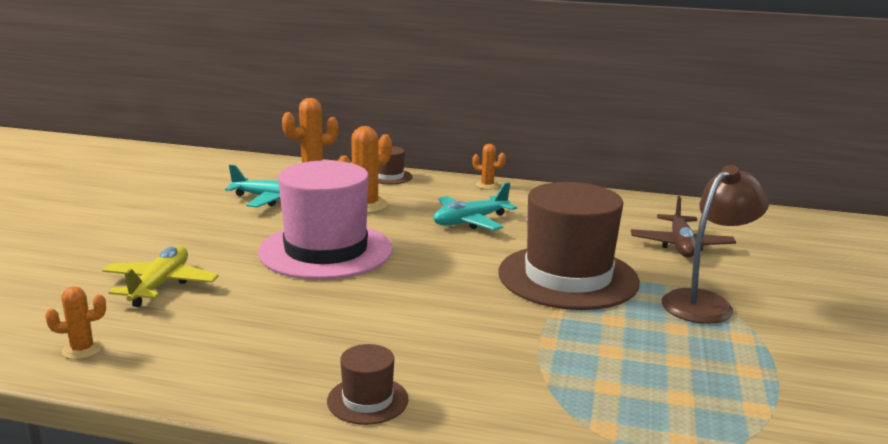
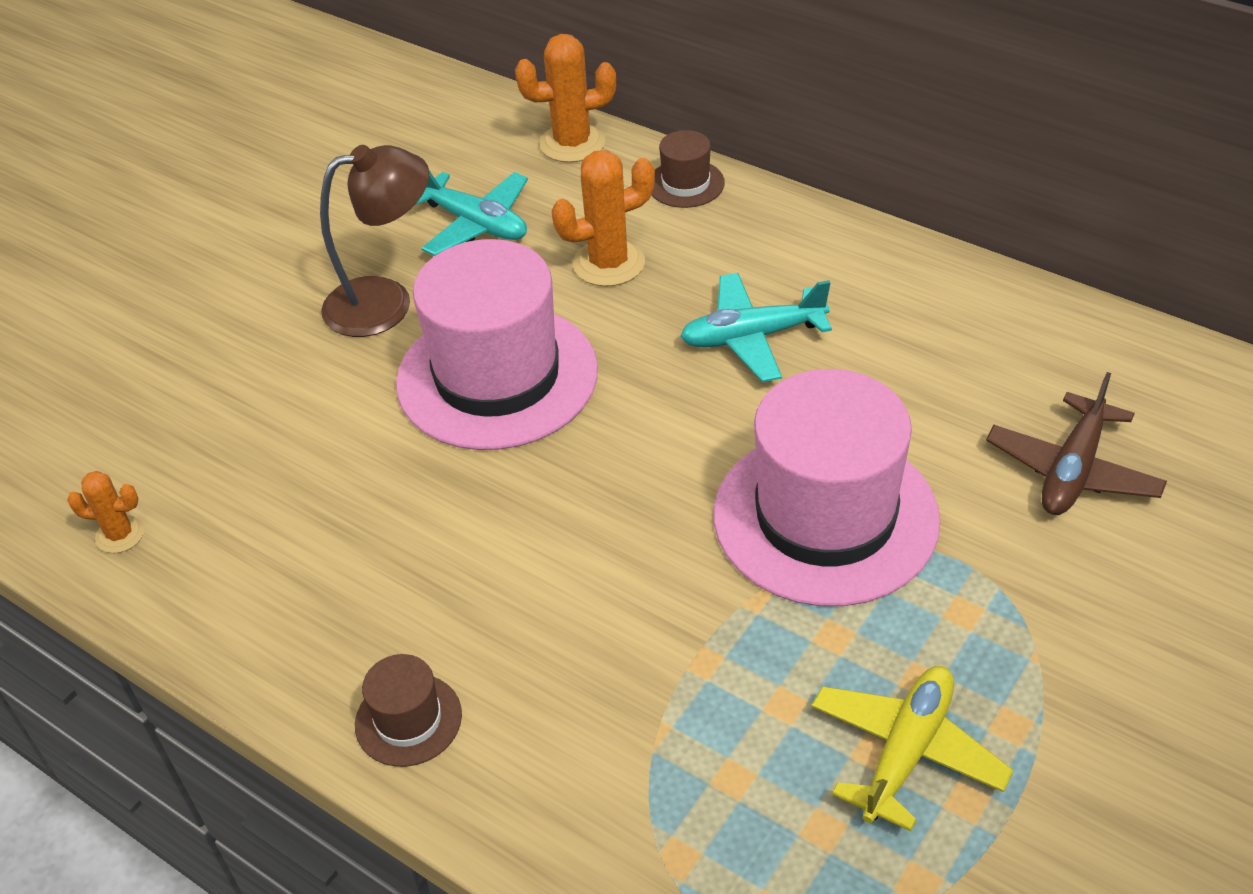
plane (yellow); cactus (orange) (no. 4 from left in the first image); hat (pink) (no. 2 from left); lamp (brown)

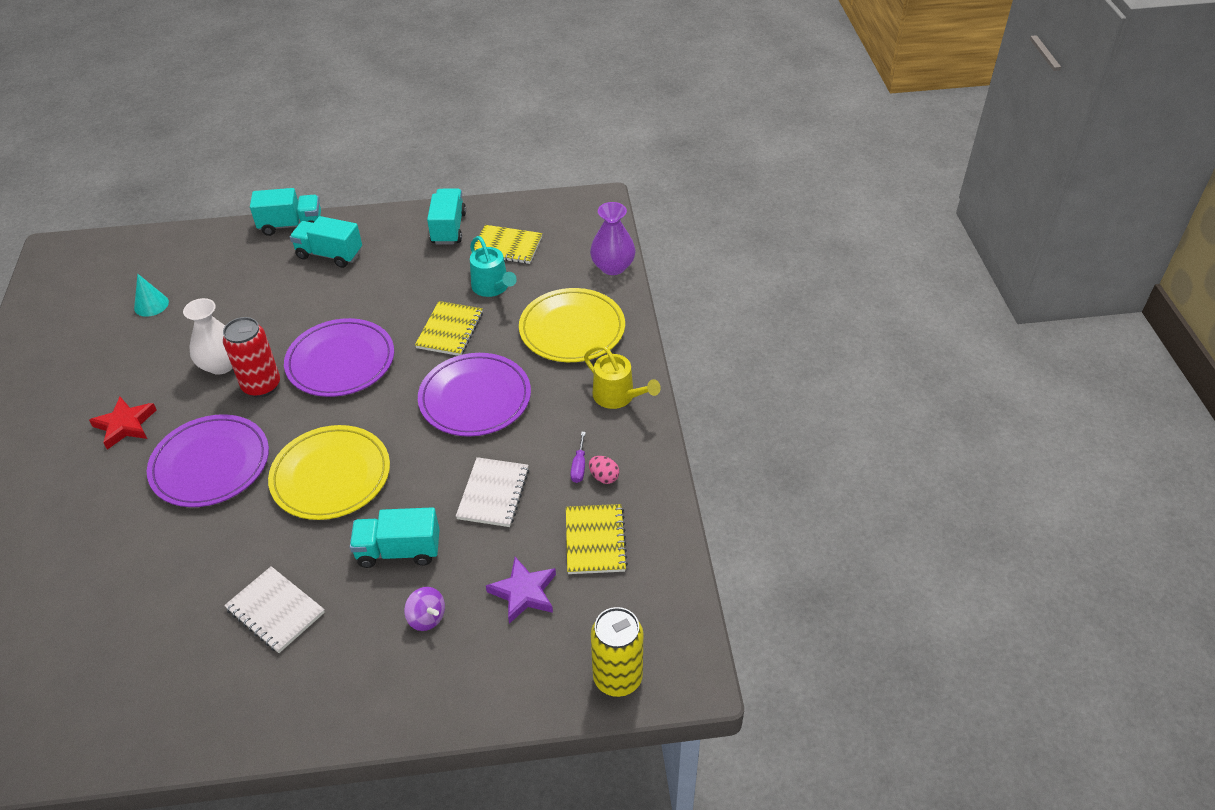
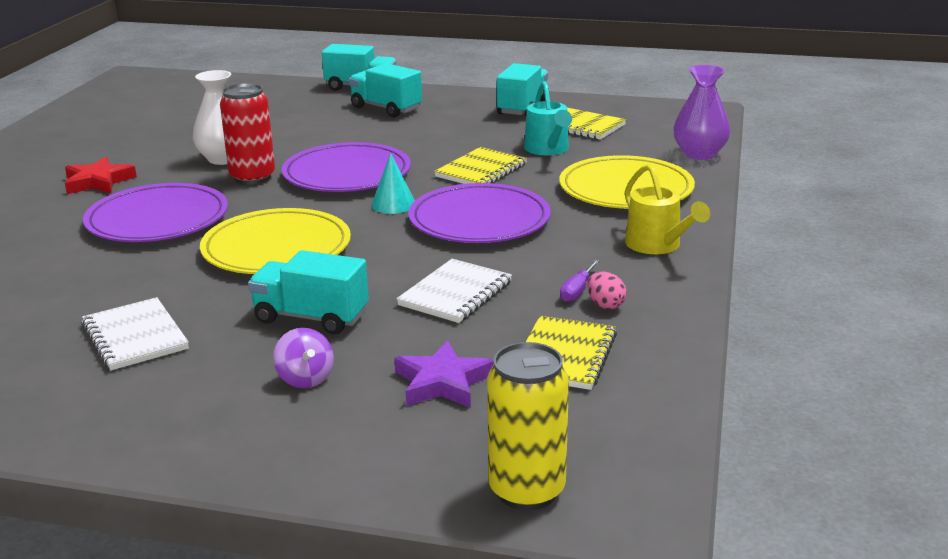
cone (turquoise)

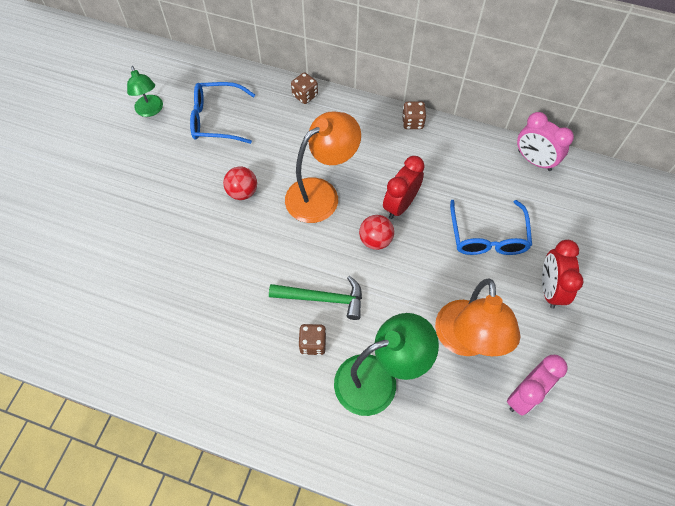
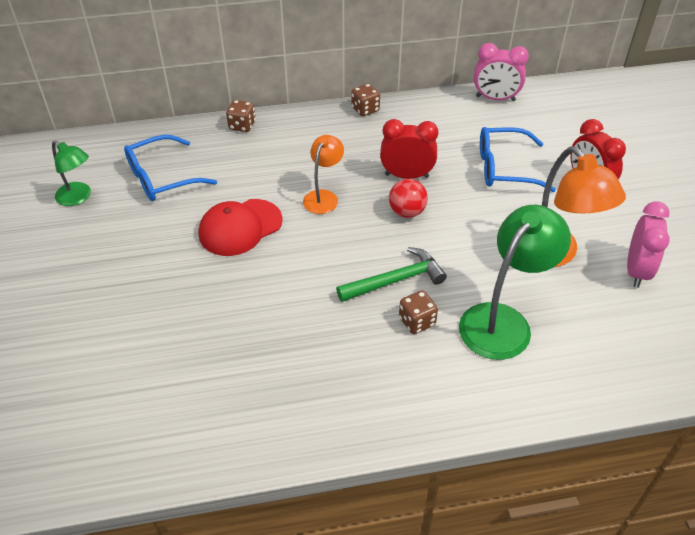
cap (red); lamp (orange) (no. 1 from left); clock (red) (no. 1 from left); glasses (blue) (no. 2 from left)

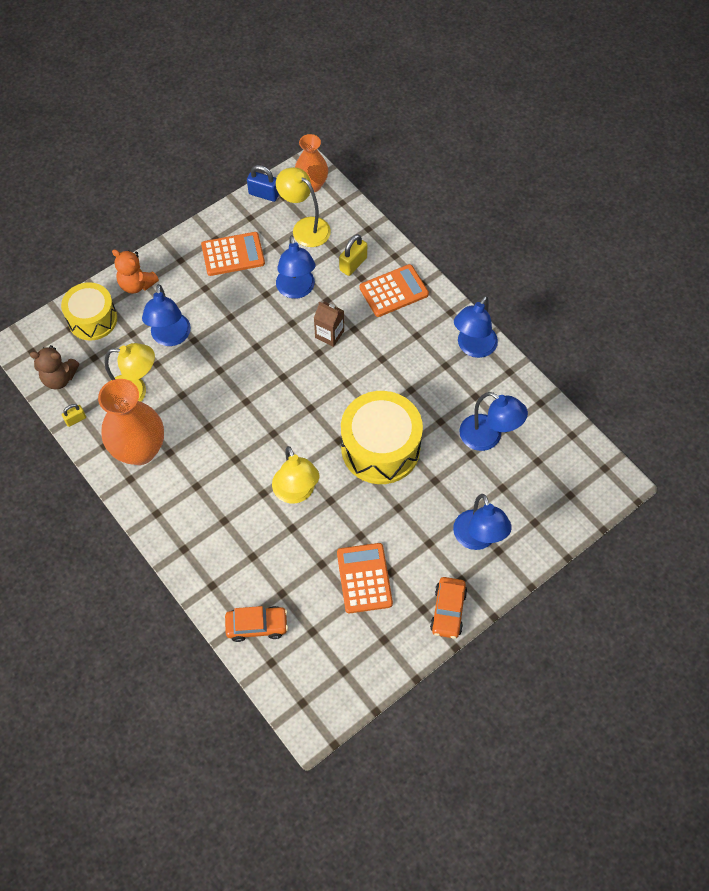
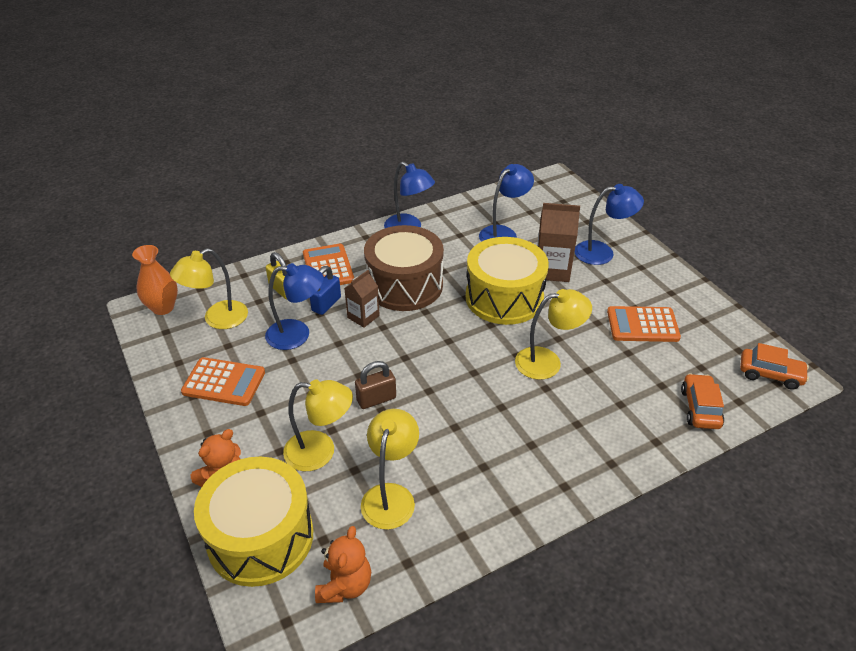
teddy bear (orange) (no. 2 from left); drum (yellow) (no. 1 from left); padlock (yellow) (no. 1 from left in the first image); vase (orange) (no. 1 from left in the first image); lamp (yellow) (no. 2 from left); calculator (orange) (no. 1 from left); padlock (blue); car (orange) (no. 2 from left); padlock (brown); drum (brown); carton (brown) (no. 2 from left)

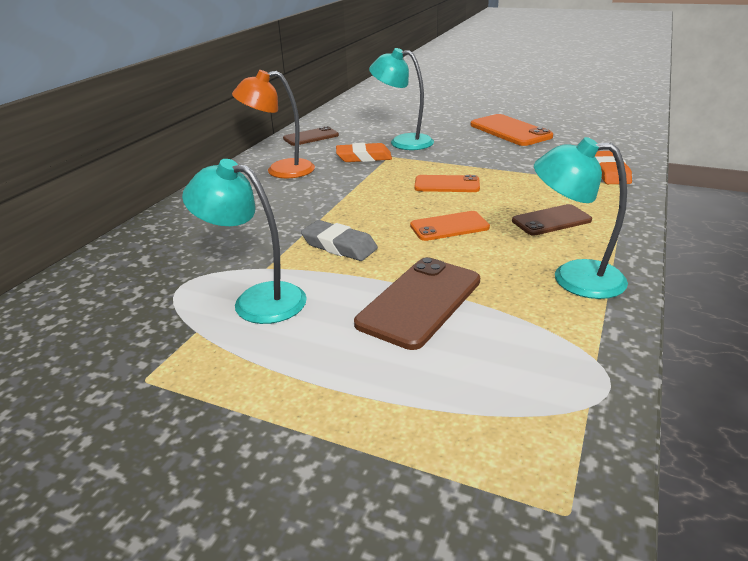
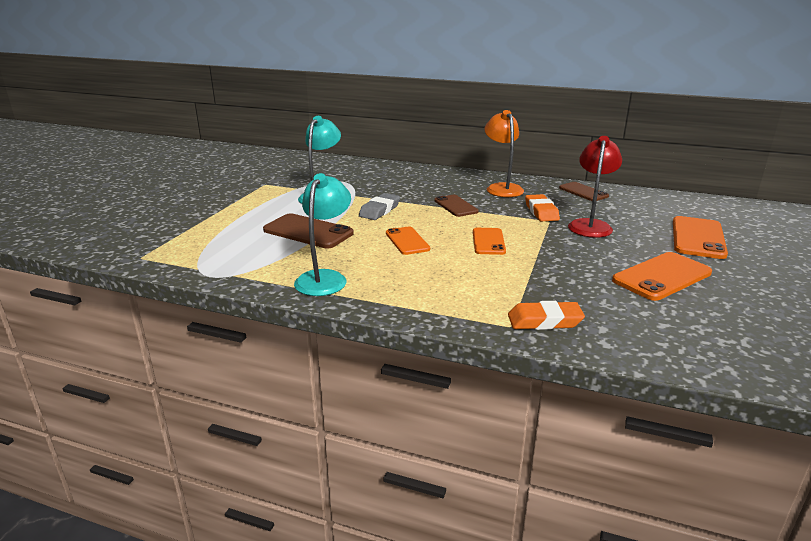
lamp (red); phone (brown) (no. 2 from left); phone (orange) (no. 4 from left)

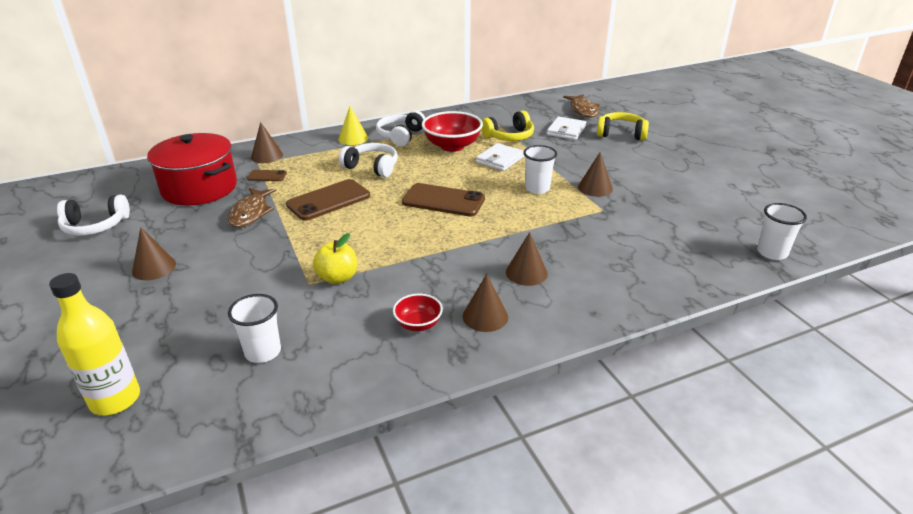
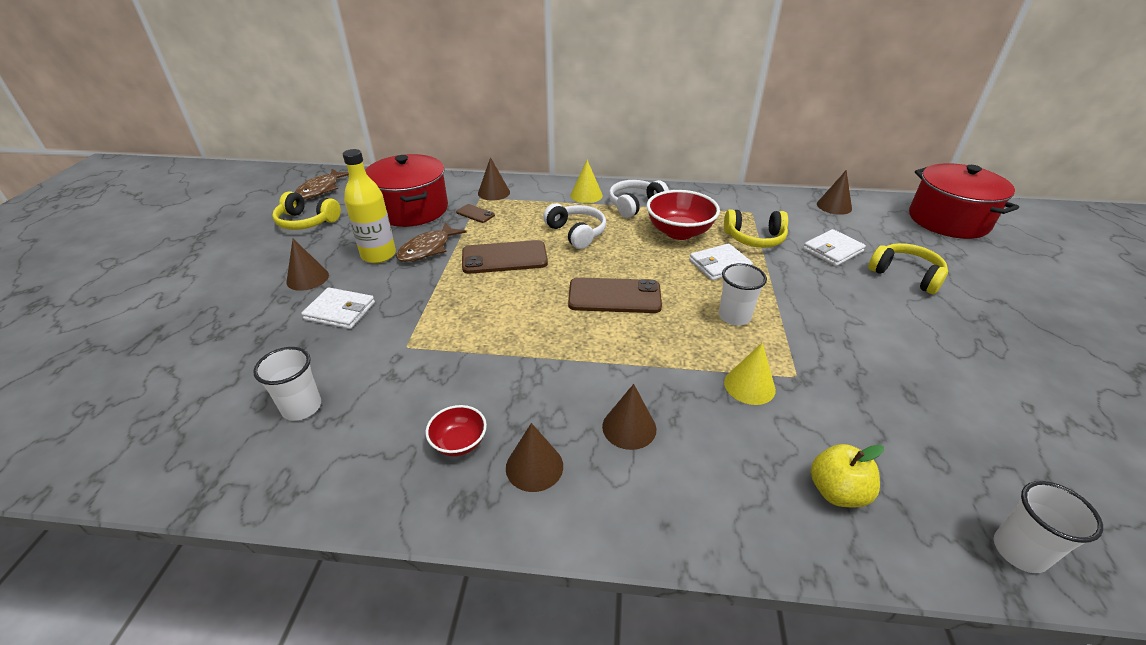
bottle (yellow); headphones (yellow) (no. 1 from left); apple (yellow); phone (brown) (no. 3 from left); fish (brown) (no. 1 from left); cone (brown) (no. 5 from left); wallet (white) (no. 1 from left); cone (yellow) (no. 2 from left); pot (red) (no. 2 from left)

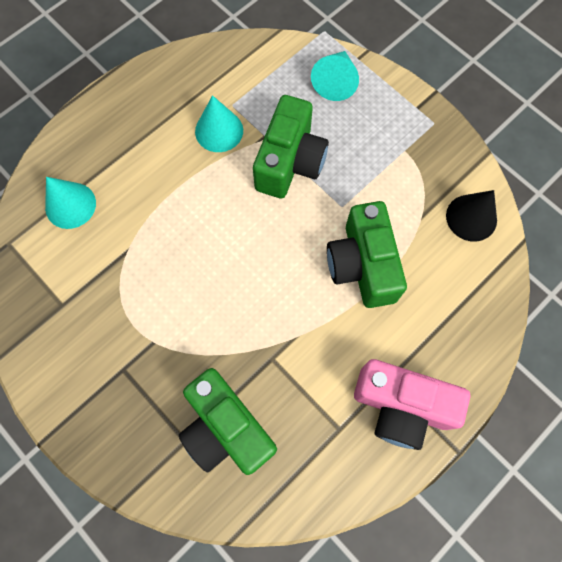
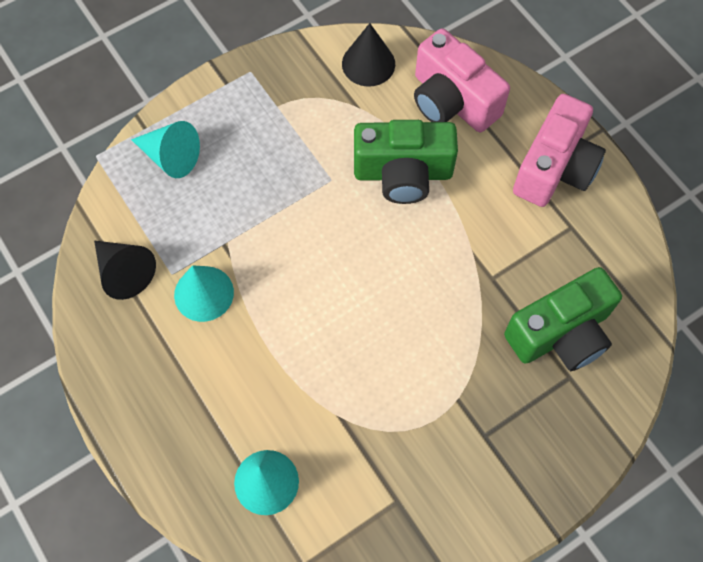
camera (green) (no. 2 from left in the first image); cone (black) (no. 1 from left); camera (pink) (no. 1 from left)

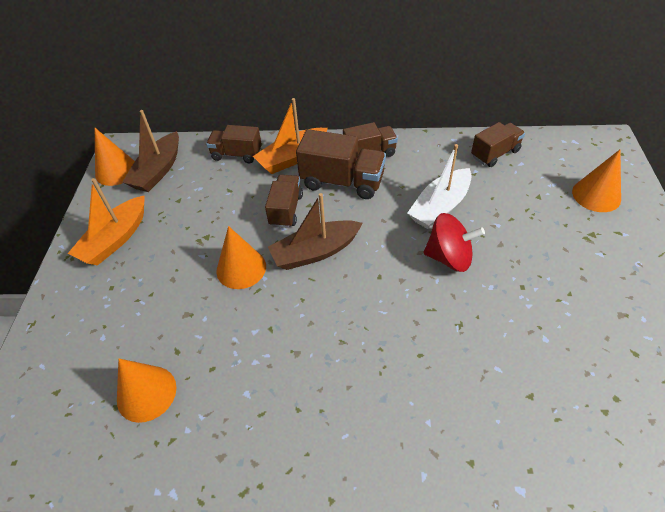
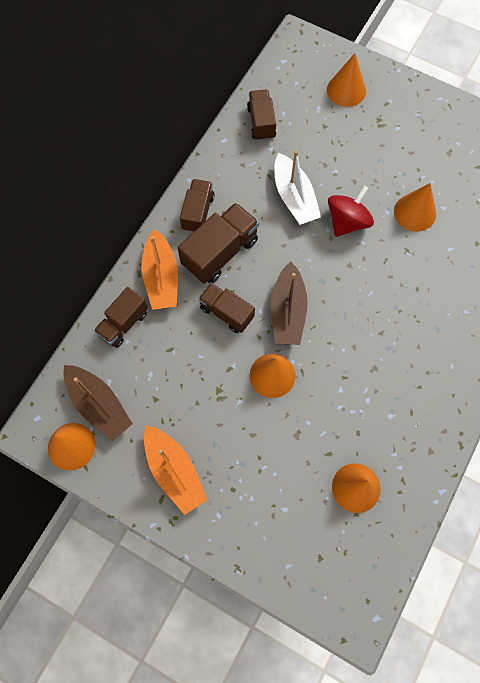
cone (orange) (no. 5 from left)

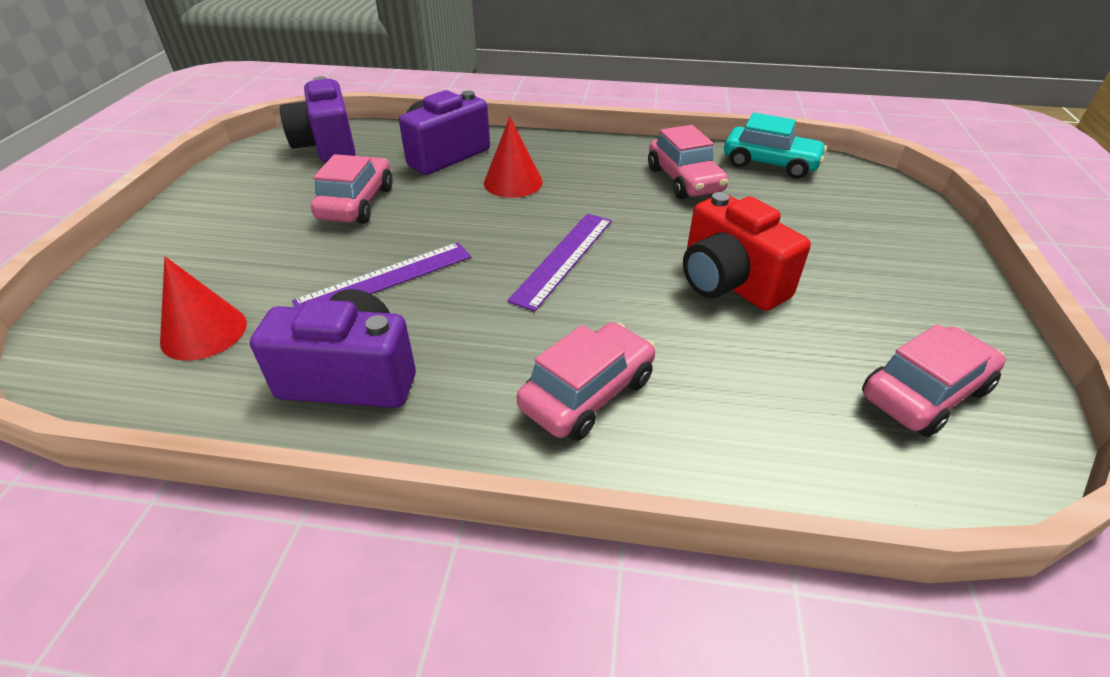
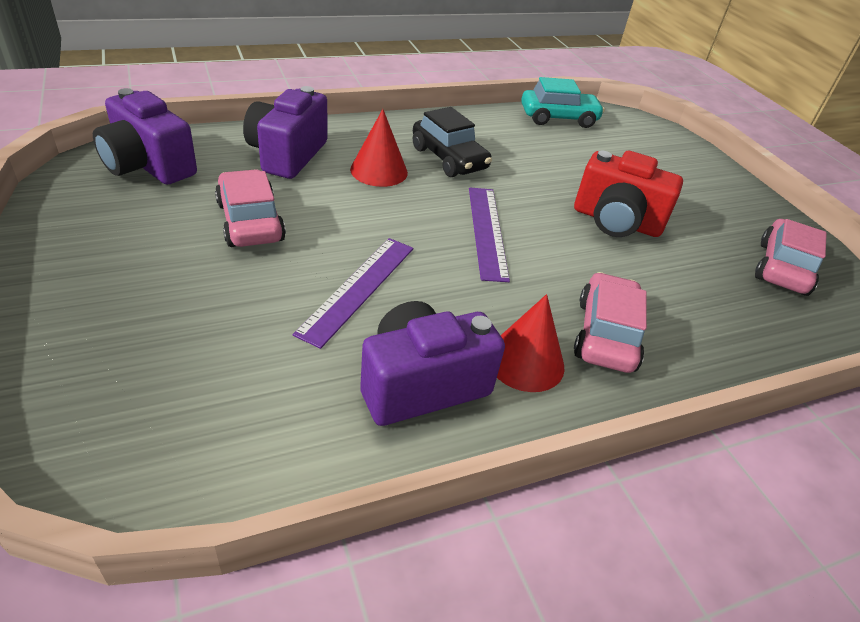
cone (red) (no. 2 from left); car (pink) (no. 3 from left in the first image); car (black)

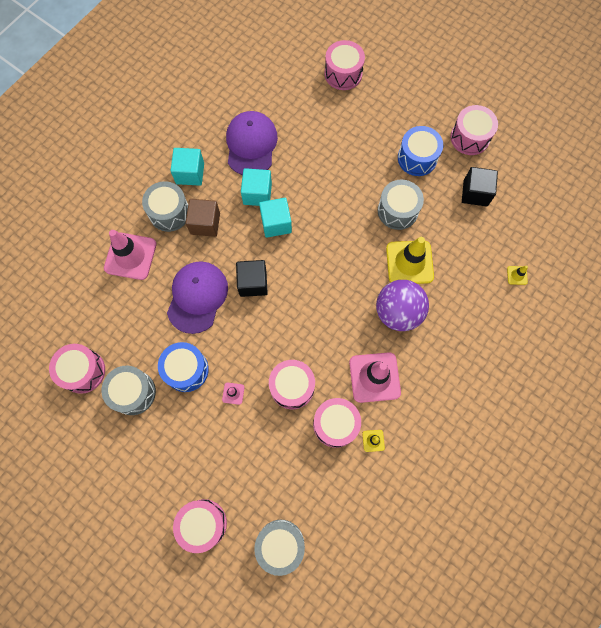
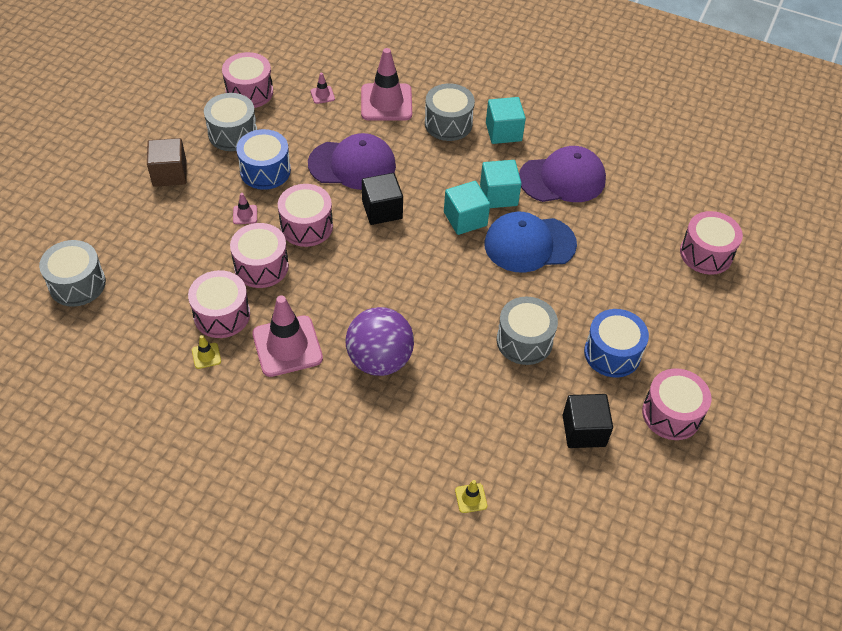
drum (pink) (no. 4 from left); cube (brown); traffic cone (yellow) (no. 2 from left in the first image); traffic cone (pink) (no. 3 from left); cap (blue)

